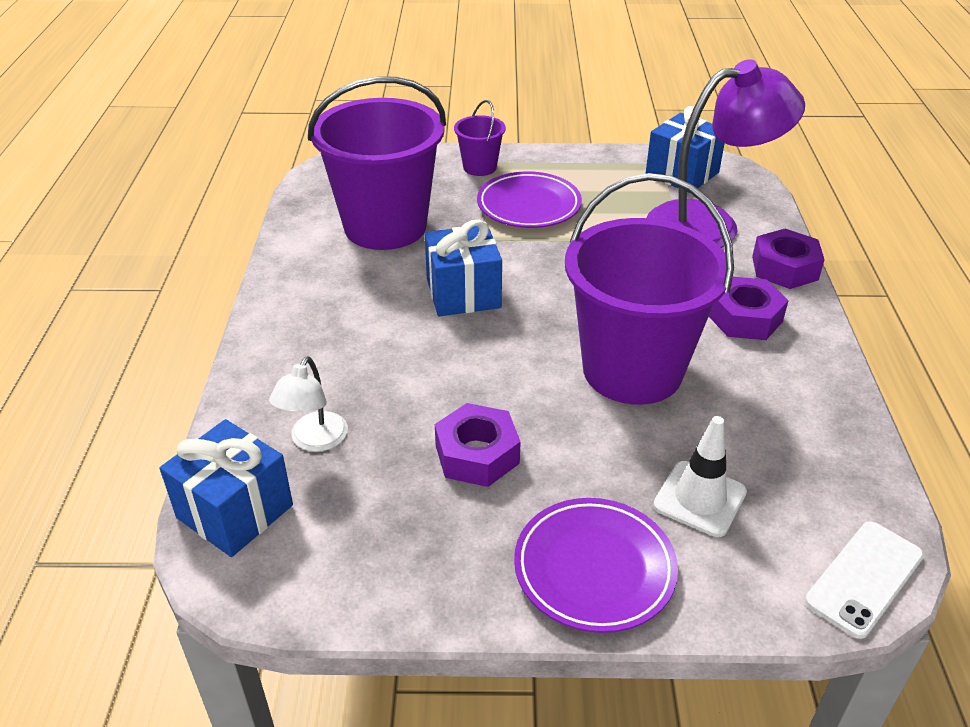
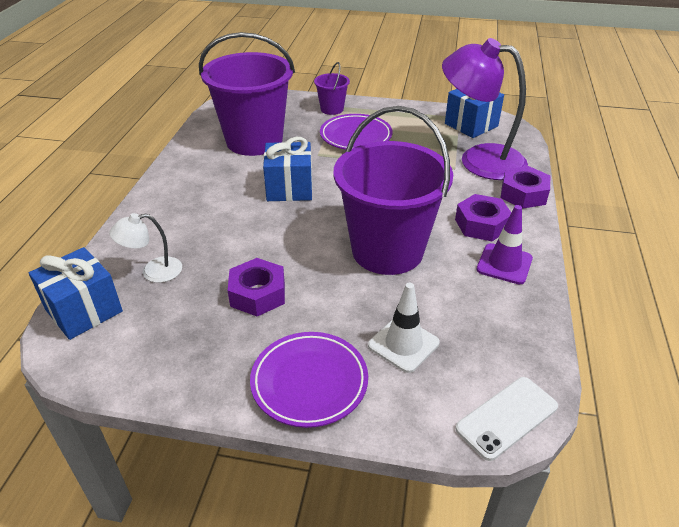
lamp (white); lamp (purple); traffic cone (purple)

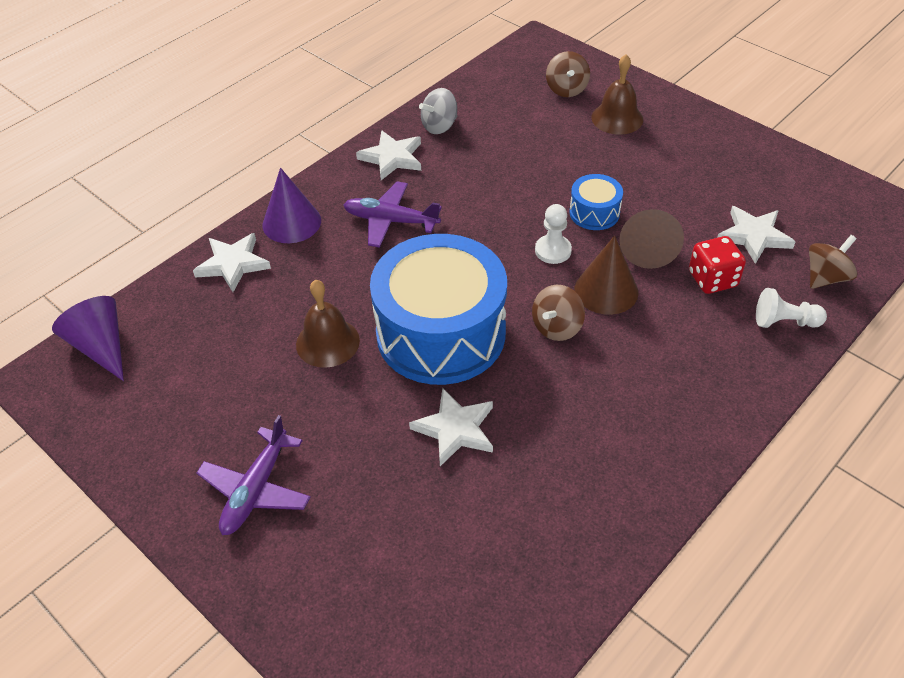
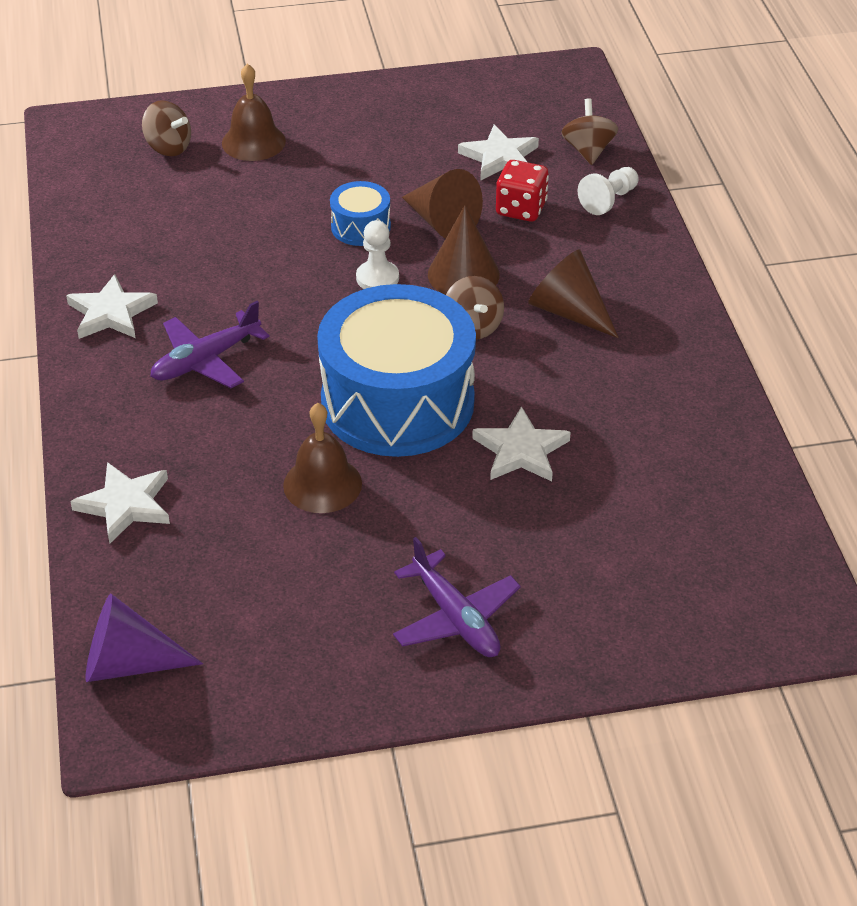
cone (purple) (no. 2 from left in the first image); spinning top (grey); cone (brown) (no. 3 from left)

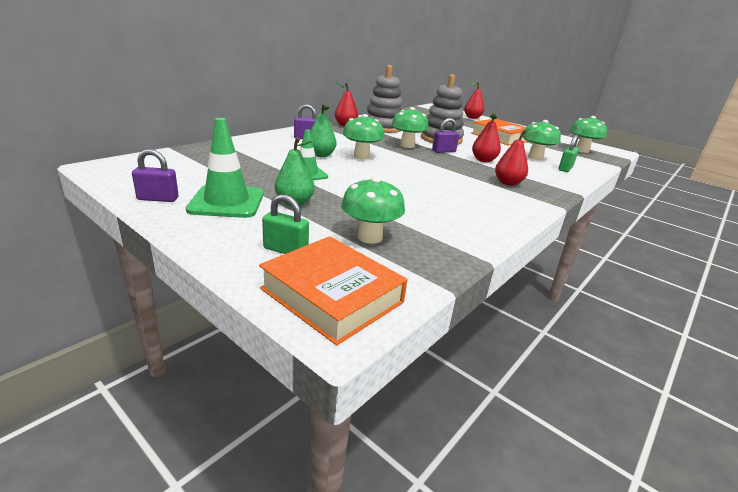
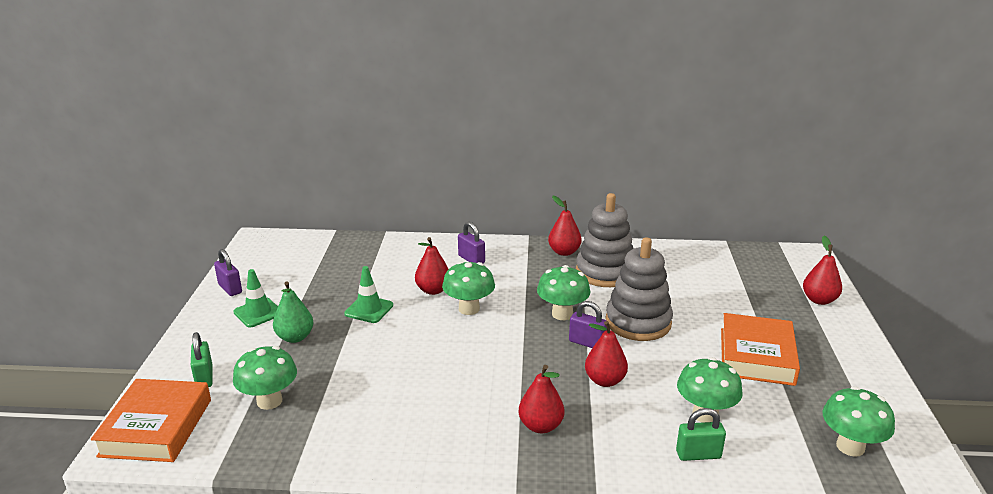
traffic cone (green) (no. 1 from left); pear (red) (no. 1 from left)

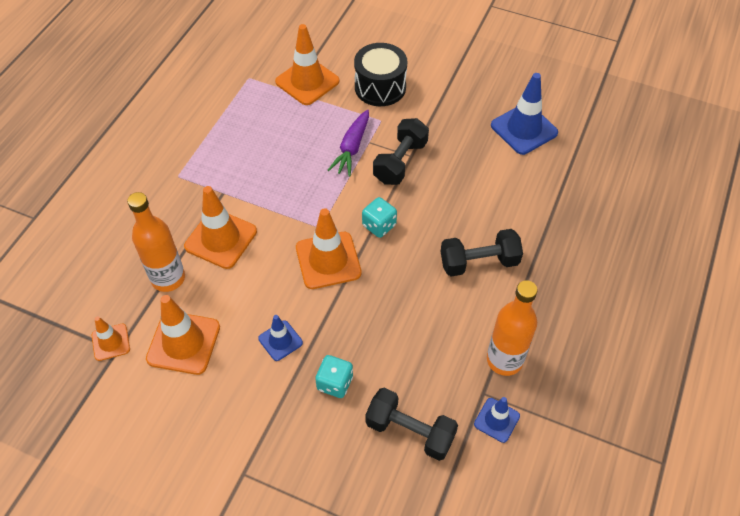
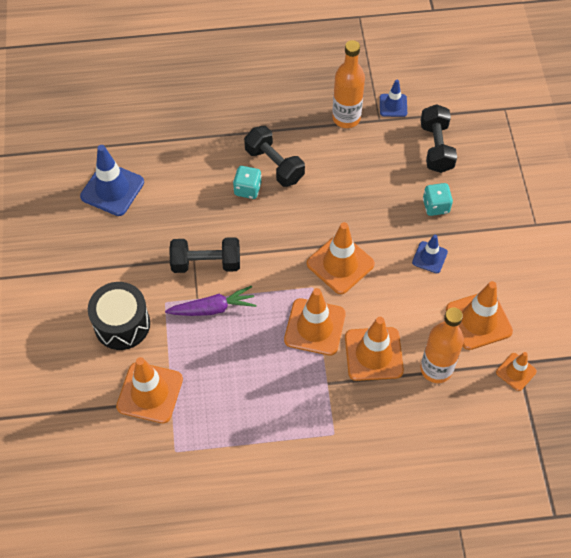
dice (turquoise) (no. 1 from left); traffic cone (orange) (no. 2 from left)

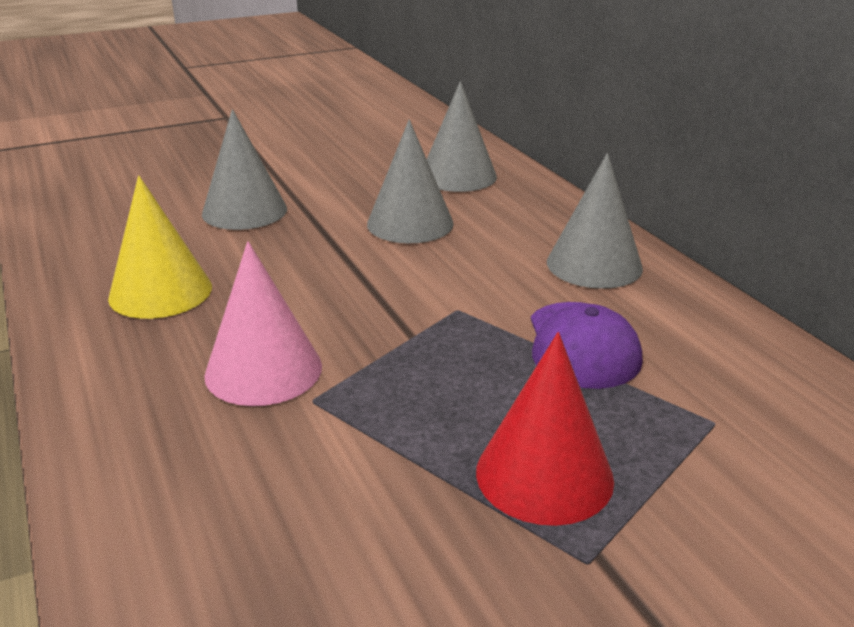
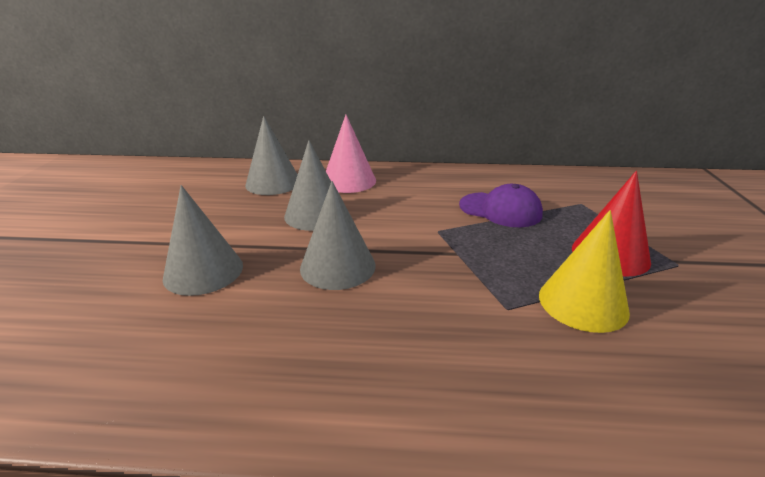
cone (yellow); cone (pink); cone (grey) (no. 4 from left)

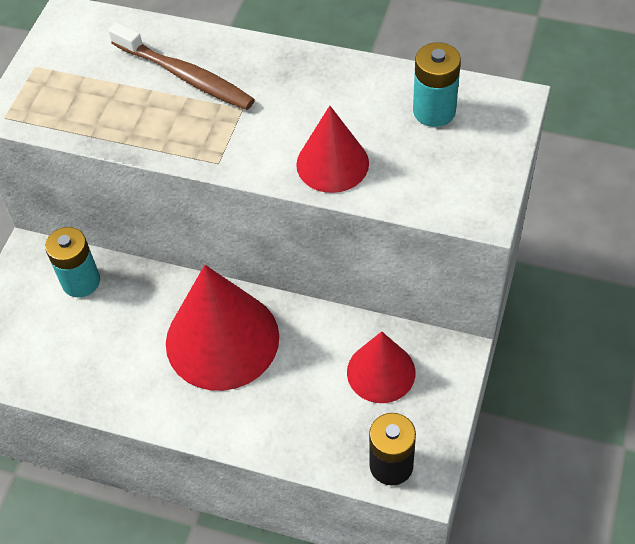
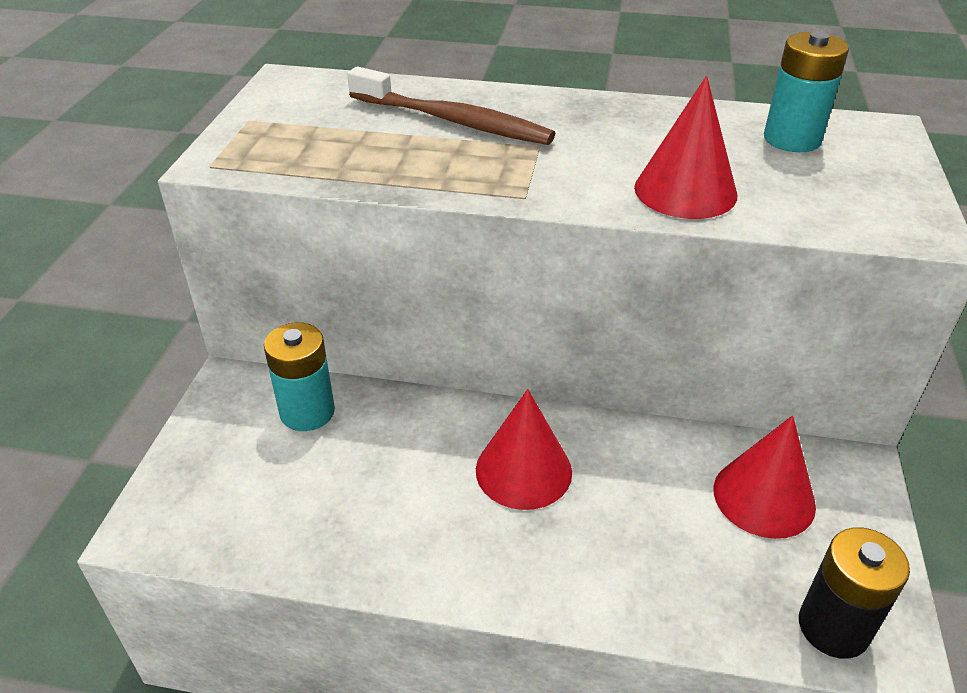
cone (red) (no. 1 from left)

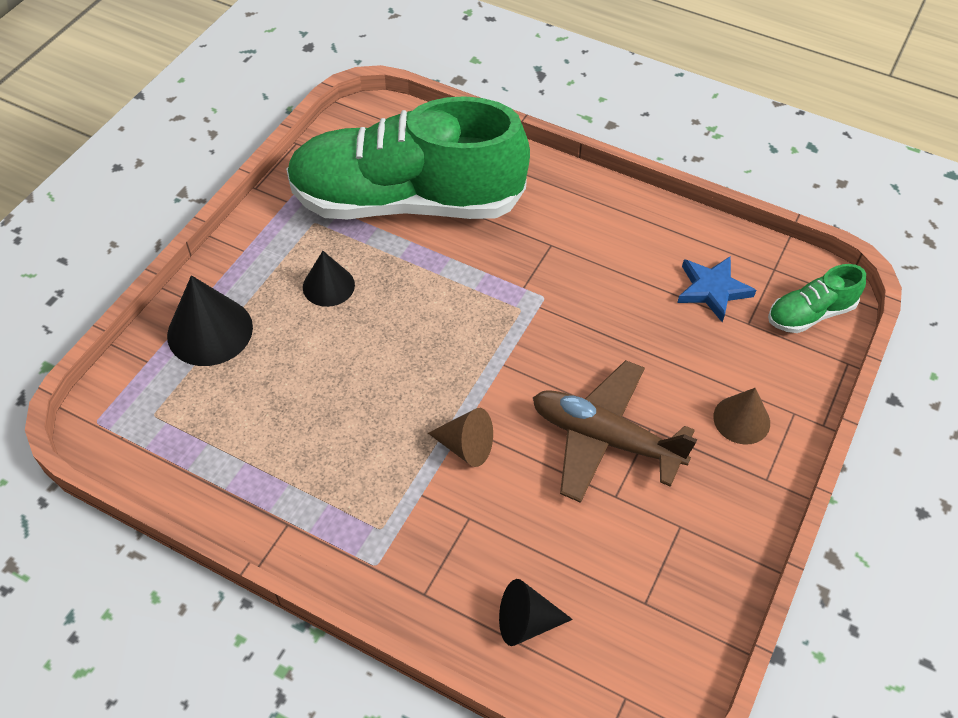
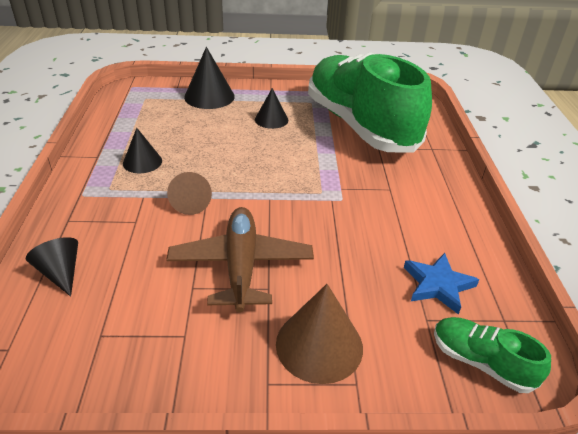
cone (brown) (no. 2 from left); cone (black) (no. 2 from left)

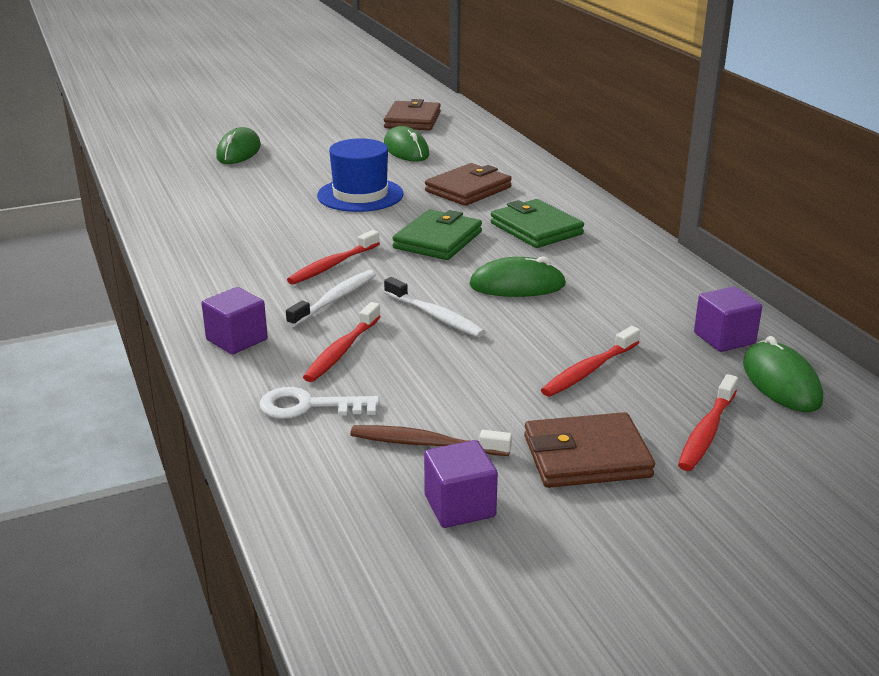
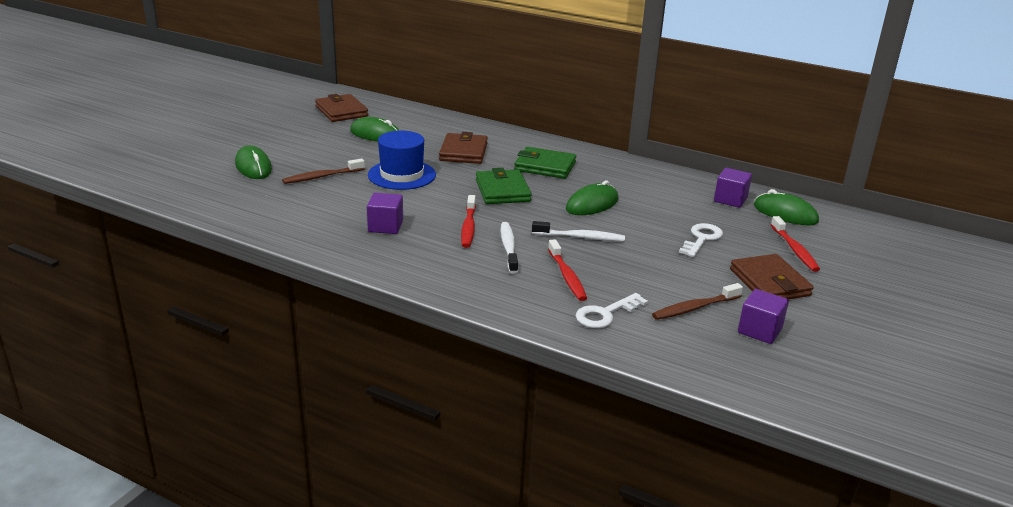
cube (purple) (no. 1 from left); wallet (brown) (no. 3 from left); key (white) (no. 2 from left); toothbrush (brown) (no. 1 from left)

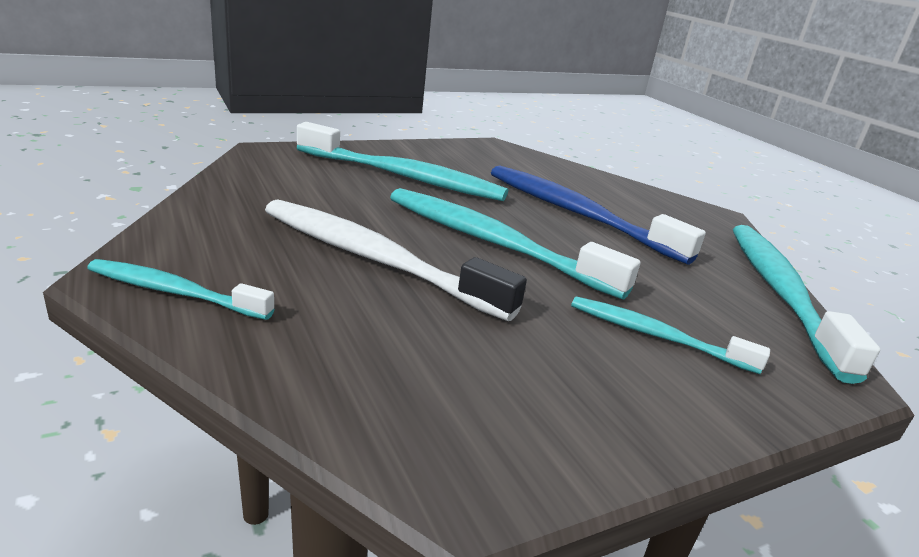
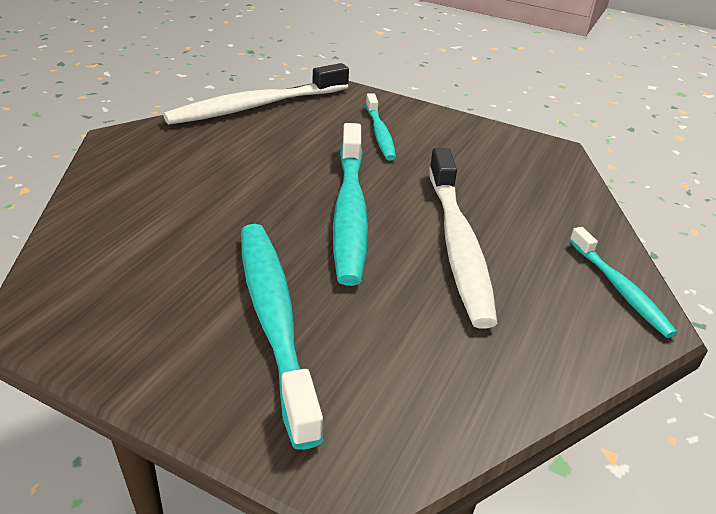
toothbrush (blue); toothbrush (white) (no. 1 from left)

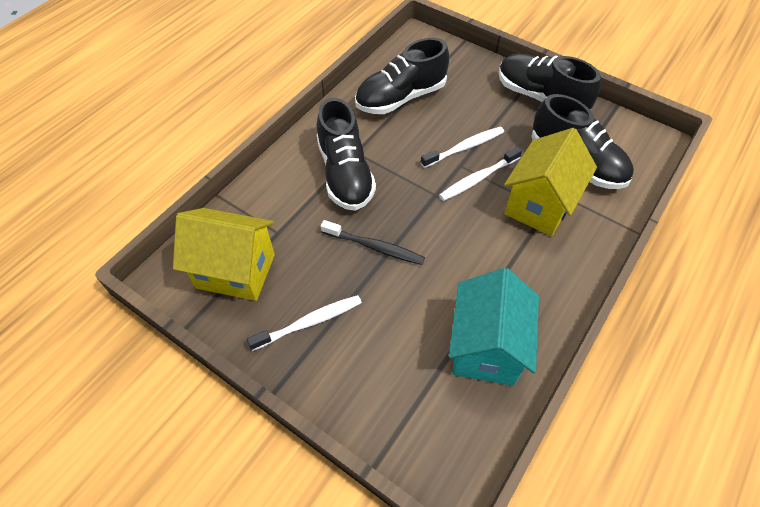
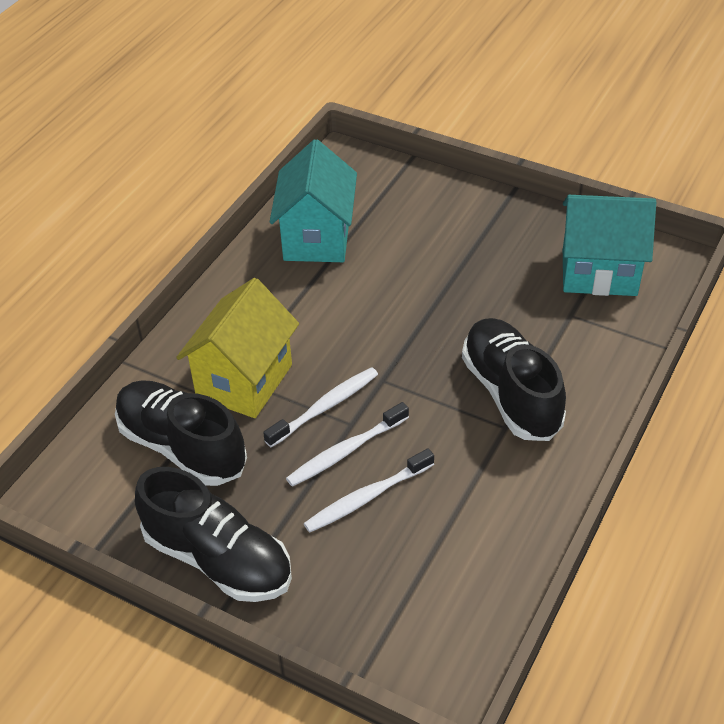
house (turquoise) (no. 2 from left); toothbrush (white) (no. 3 from left); toothbrush (black); shoe (black) (no. 2 from left in the first image)

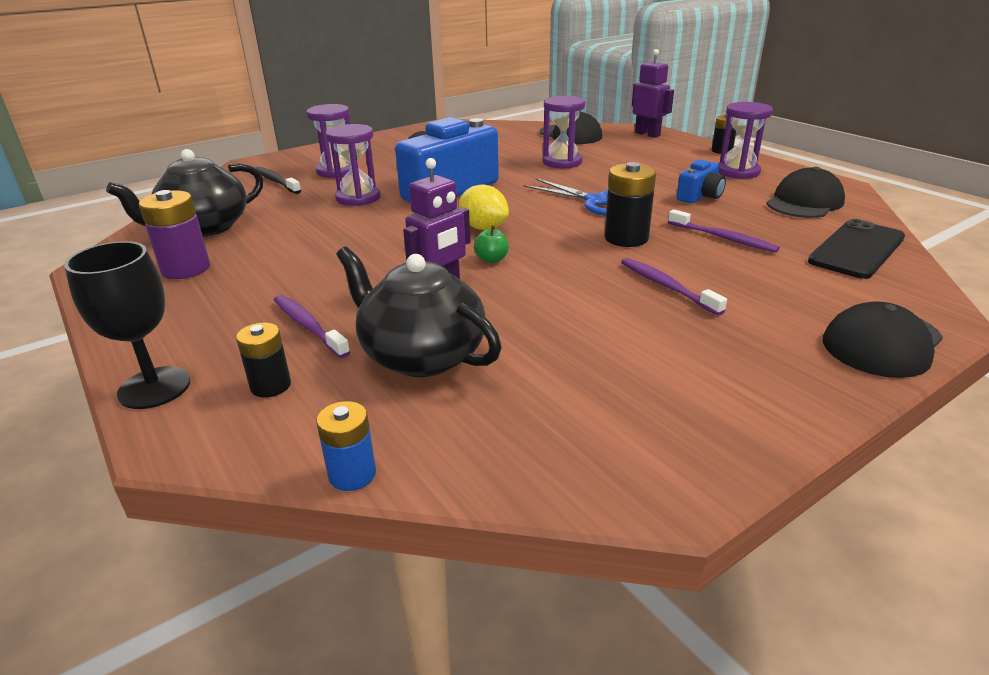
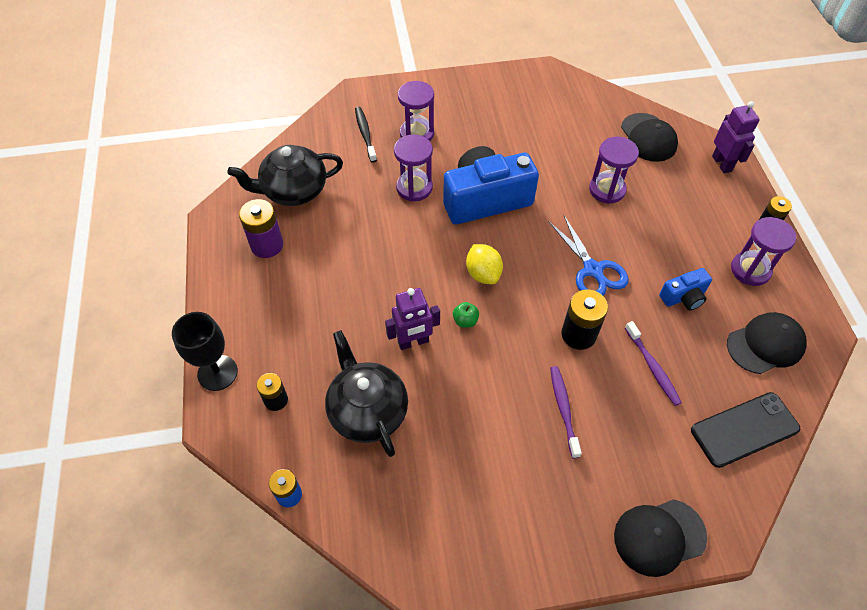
toothbrush (purple) (no. 1 from left in the first image)

